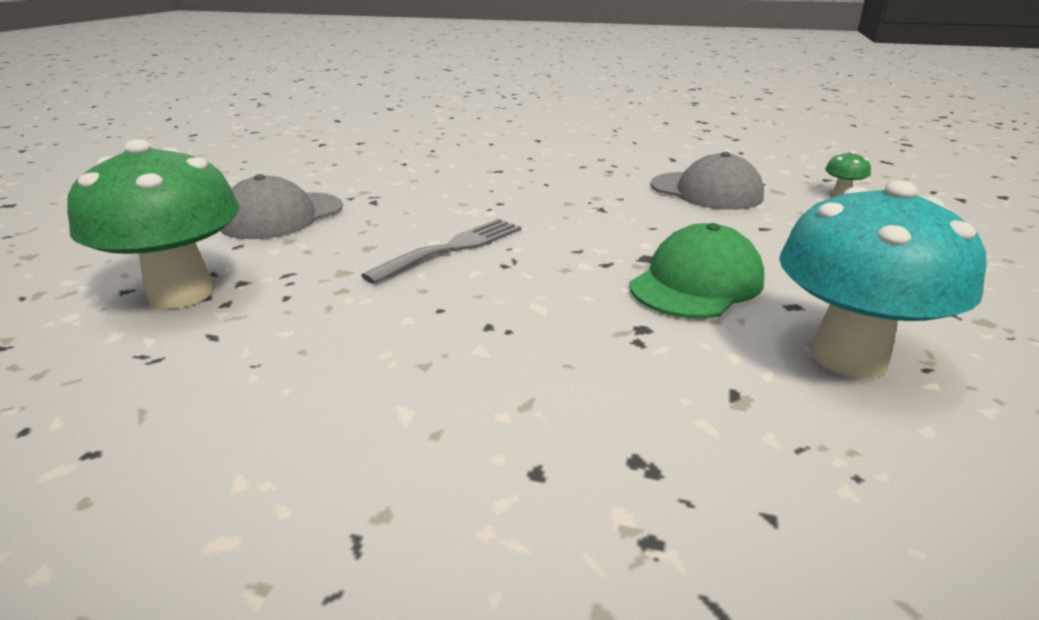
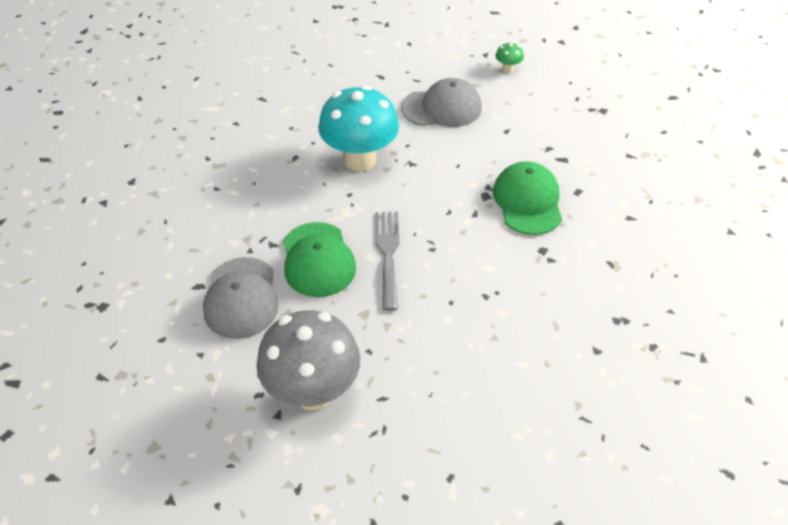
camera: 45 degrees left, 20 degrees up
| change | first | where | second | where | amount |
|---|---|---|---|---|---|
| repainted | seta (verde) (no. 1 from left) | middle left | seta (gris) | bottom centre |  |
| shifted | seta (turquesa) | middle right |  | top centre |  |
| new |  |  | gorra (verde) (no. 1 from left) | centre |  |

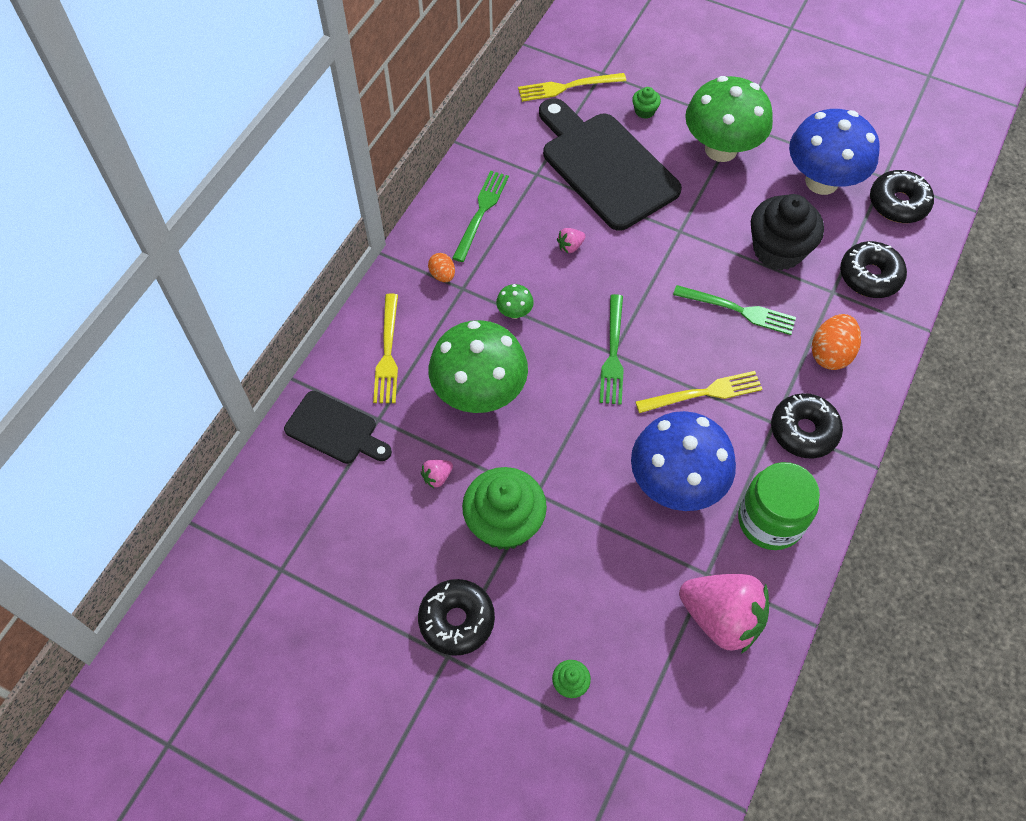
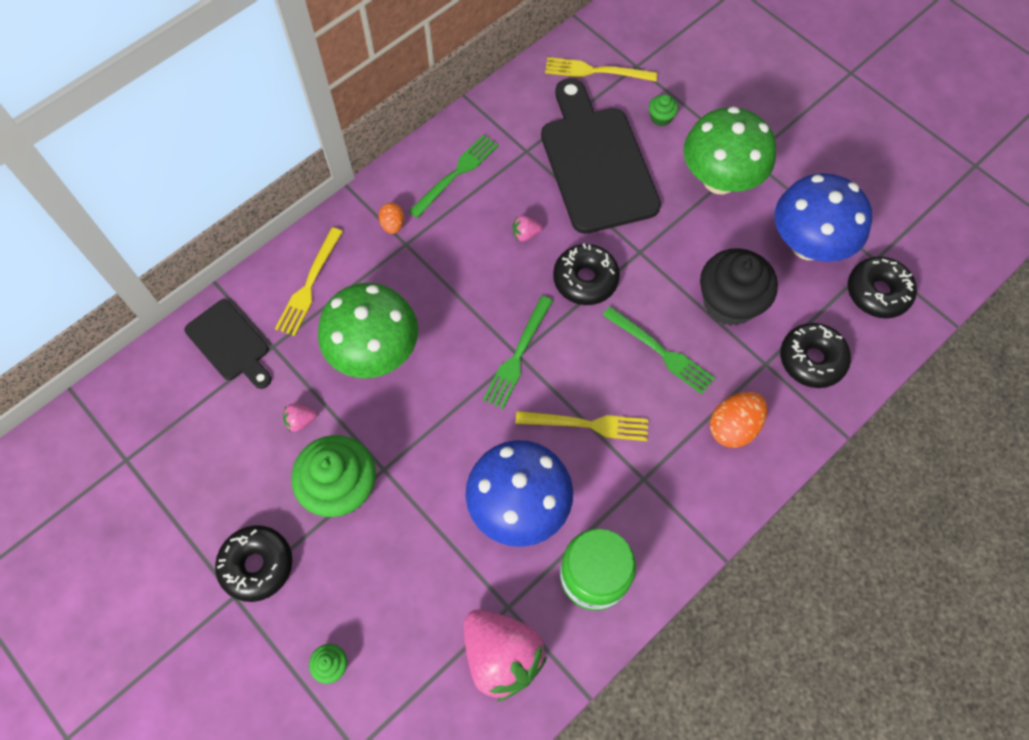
camera: 20 degrees right, 5 degrees up
| change | first | where | second | where | amount |
|---|---|---|---|---|---|
| gone | seta (verde) (no. 2 from left) | centre |  |  |  |
| shifted | rosquilla (negro) (no. 2 from left) | middle right |  | centre |  |

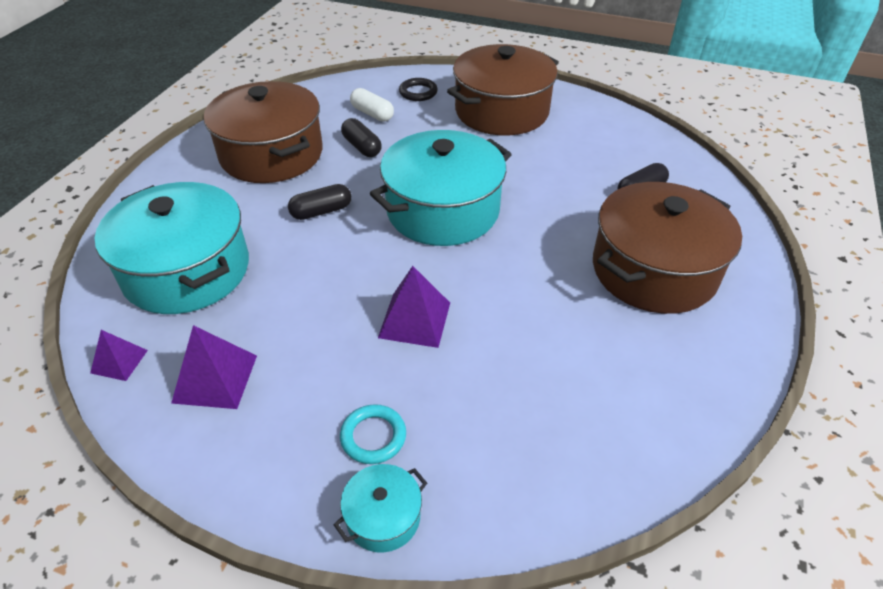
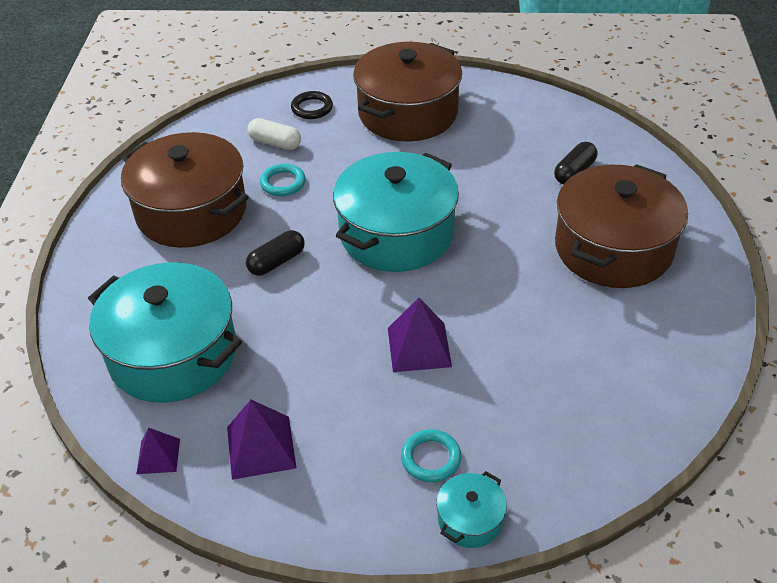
camera: 15 degrees left, 0 degrees up
| change | first | where | second | where | amount |
|---|---|---|---|---|---|
| swapped | cápsula (negro) (no. 2 from left) | top centre | anillo (turquesa) (no. 1 from left) | top centre |  |

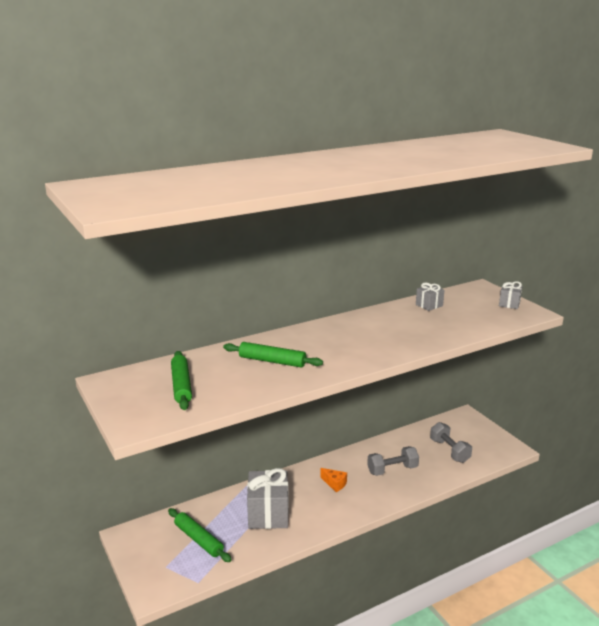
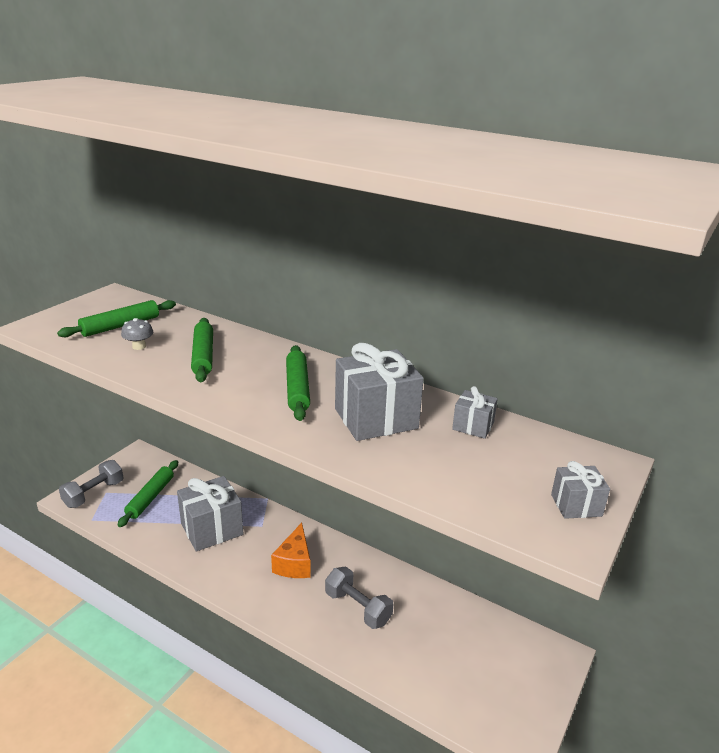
camera: 60 degrees right, 5 degrees up
| change | first | where | second | where | amount |
|---|---|---|---|---|---|
| scaled | queso (naranja) | bottom centre |  | bottom centre | x1.52 |
| shifted | mancuerna (gris) (no. 2 from left in the first image) | bottom right | mancuerna (gris) (no. 1 from left) | middle left |  |
| new |  |  | seta (gris) | middle left |  |
| new |  |  | rodillo (verde) (no. 4 from left) | centre |  |
| new |  |  | regalo (gris) (no. 2 from left) | centre |  |

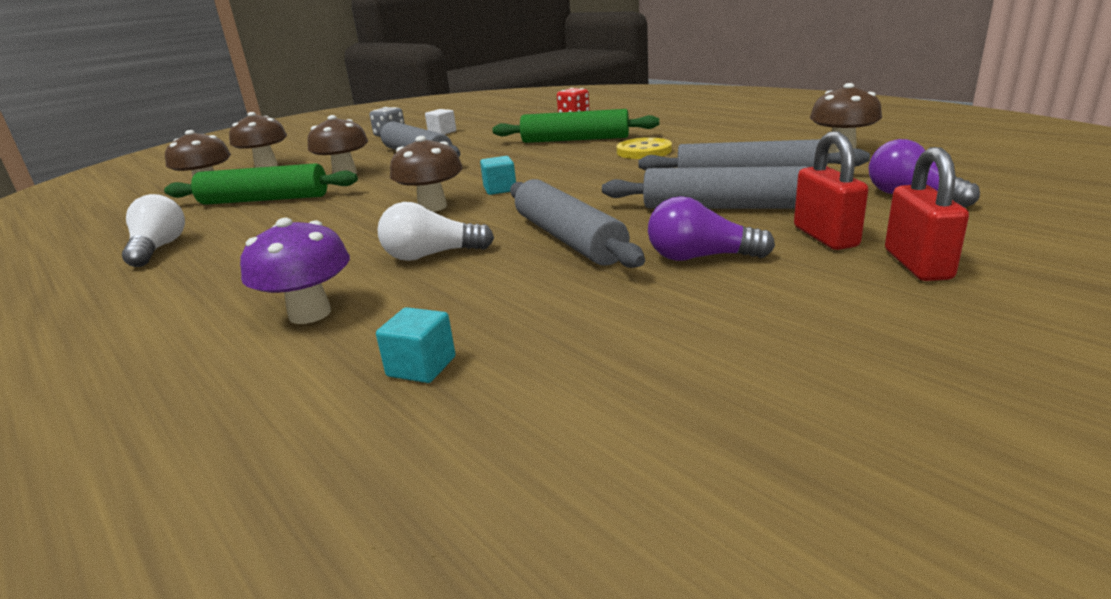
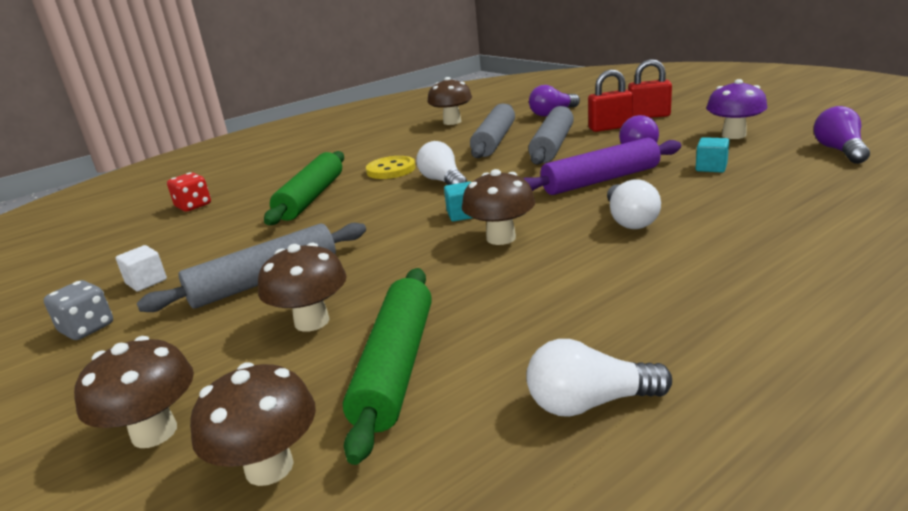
camera: 85 degrees left, 0 degrees up
| change | first | where | second | where | amount |
|---|---|---|---|---|---|
| shifted | seta (morado) | middle left |  | top right |  |
| shifted | cubo (turquesa) (no. 1 from left in the first image) | centre | cubo (turquesa) (no. 2 from left) | top right |  |
| repainted | rodillo (gris) (no. 2 from left) | centre | rodillo (morado) | top centre |  |
| new |  |  | bombilla (blanco) (no. 1 from left) | top centre |  |
| new |  |  | bombilla (morado) (no. 3 from left) | top right |  |

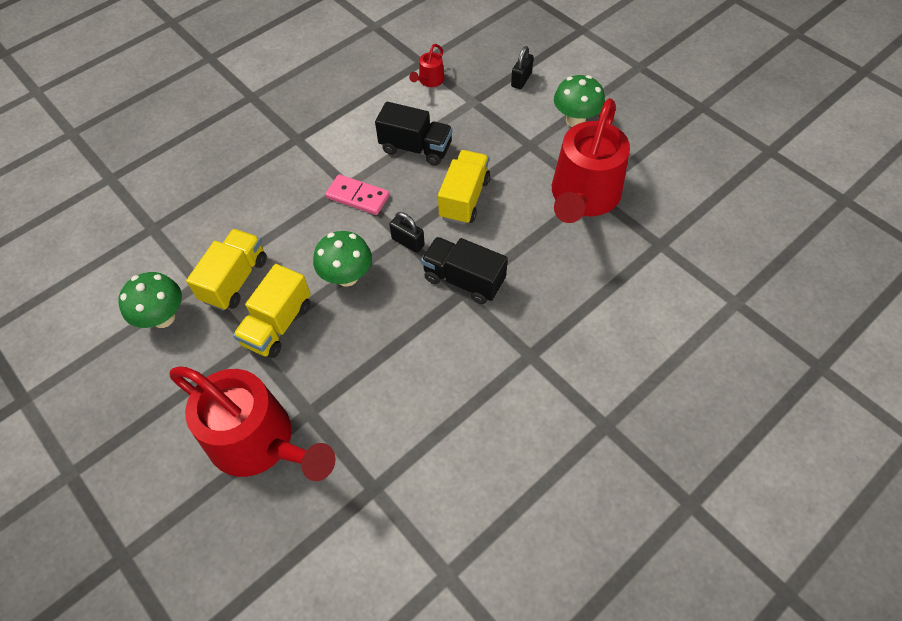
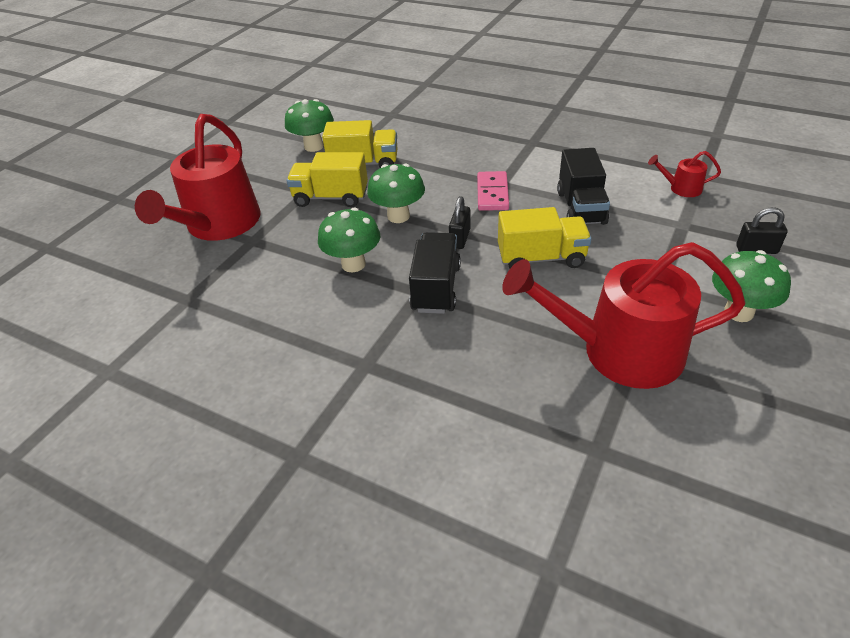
camera: 70 degrees right, 15 degrees down
| change | first | where | second | where | amount |
|---|---|---|---|---|---|
| new |  |  | seta (verde) (no. 2 from left) | centre |  |

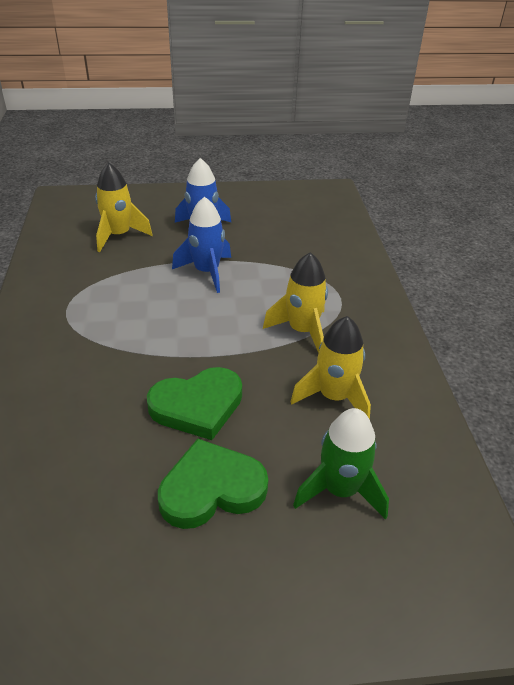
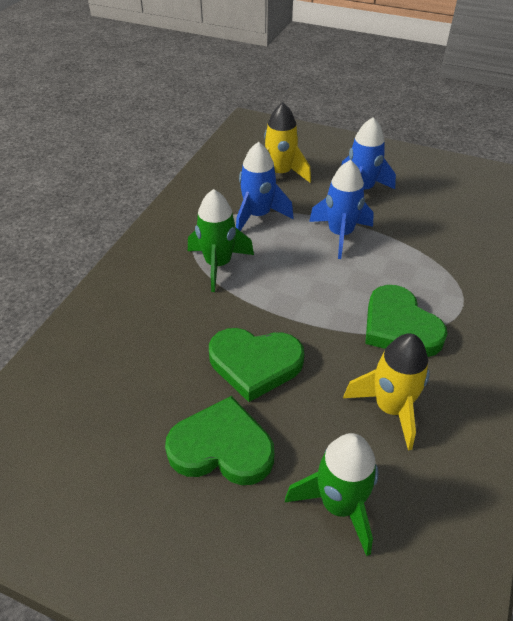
camera: 30 degrees right, 5 degrees up
| change | first | where | second | where | amount |
|---|---|---|---|---|---|
| swapped | cohete (amarillo) (no. 2 from left) | centre | corazón (verde) (no. 3 from left) | middle right |  |
| new |  |  | cohete (verde) (no. 1 from left) | centre |  |
| new |  |  | cohete (azul) (no. 1 from left) | top centre |  |

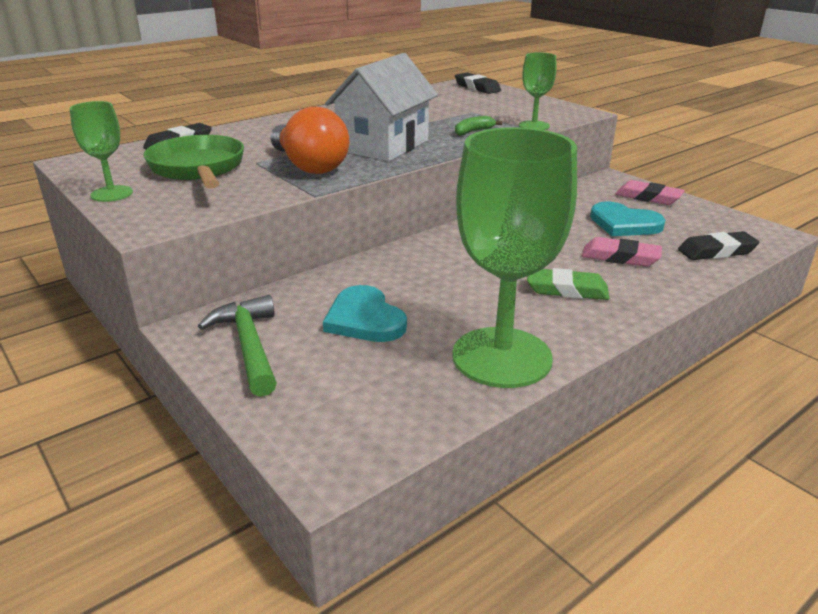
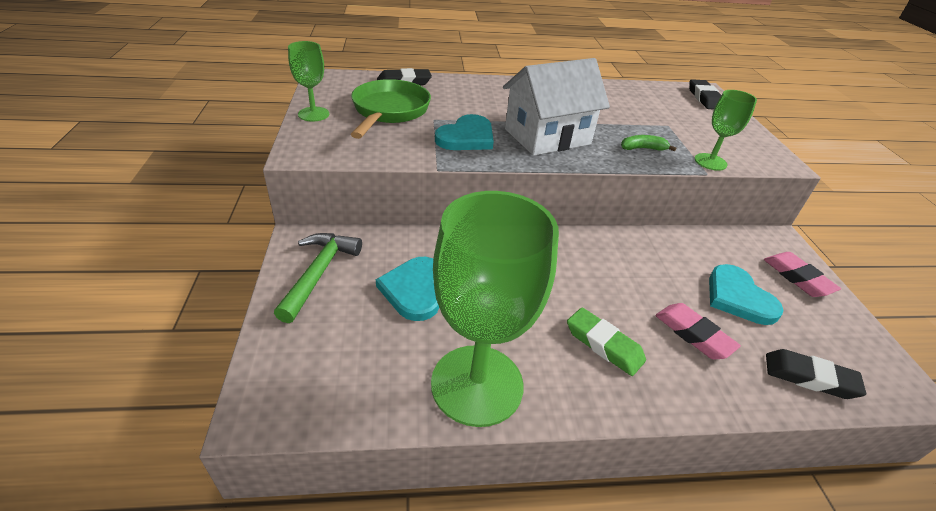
camera: 30 degrees right, 10 degrees up
| change | first | where | second | where | amount |
|---|---|---|---|---|---|
| swapped | bombilla (naranja) | top centre | corazón (turquesa) (no. 2 from left) | top centre |  |

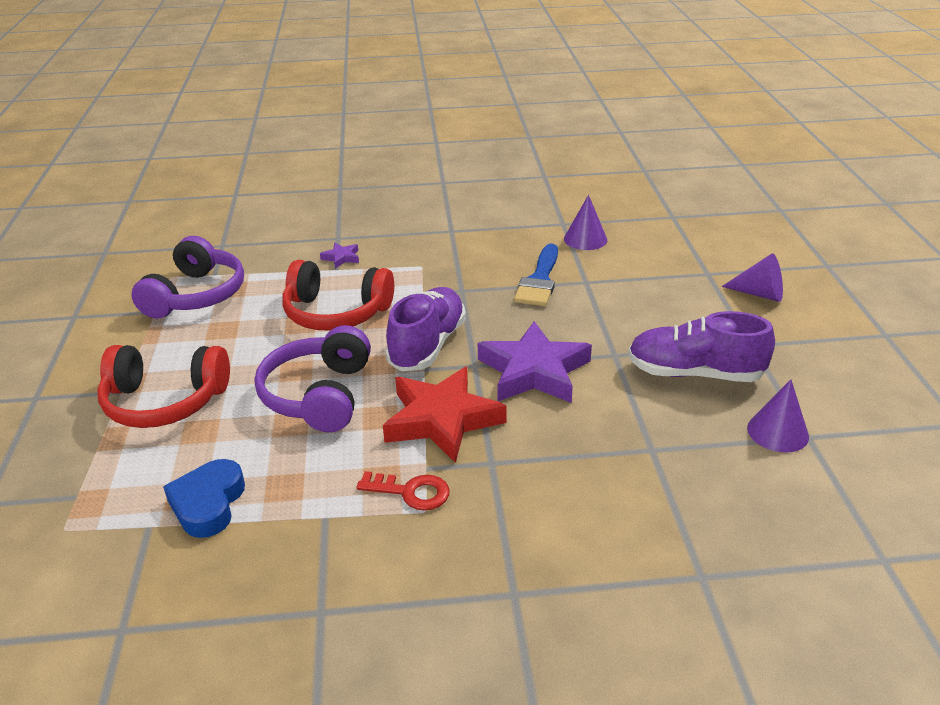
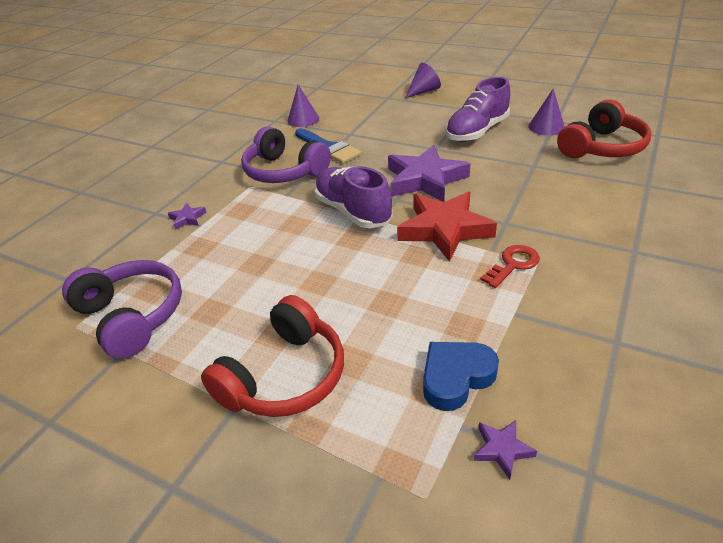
camera: 55 degrees left, 5 degrees up
| change | first | where | second | where | amount |
|---|---|---|---|---|---|
| rotated | corazón (azul) | bottom left |  | bottom centre | 105 degrees clockwise |
| shifted | auriculares (morado) (no. 2 from left) | middle left |  | top centre |  |
| shifted | auriculares (rojo) (no. 2 from left) | centre |  | top right |  |
| new |  |  | estrella (morado) (no. 3 from left) | bottom right |  |

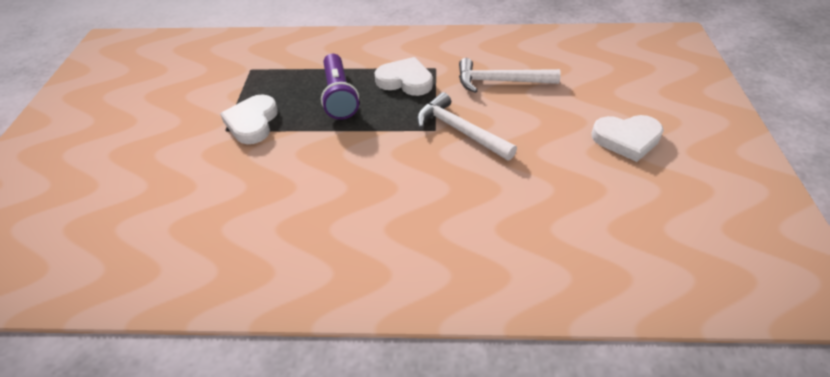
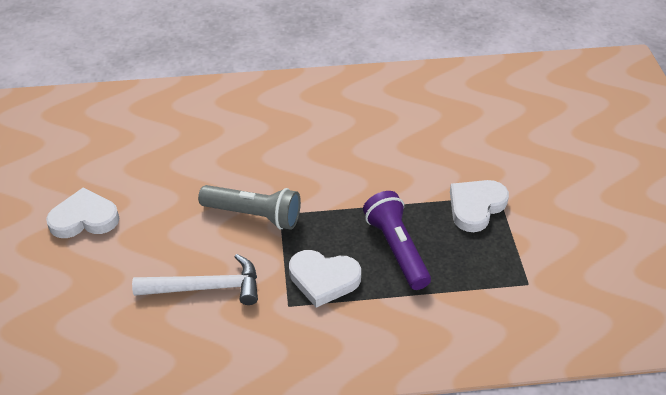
camera: 170 degrees right, 0 degrees up
| change | first | where | second | where | amount |
|---|---|---|---|---|---|
| rotated | corazón (blanco) (no. 1 from left in the first image) | top left | corazón (blanco) (no. 3 from left) | middle right | 135 degrees counterclockwise |
| swapped | martillo (blanco) (no. 1 from left) | centre | lámpara de mano (gris) | centre |  |

